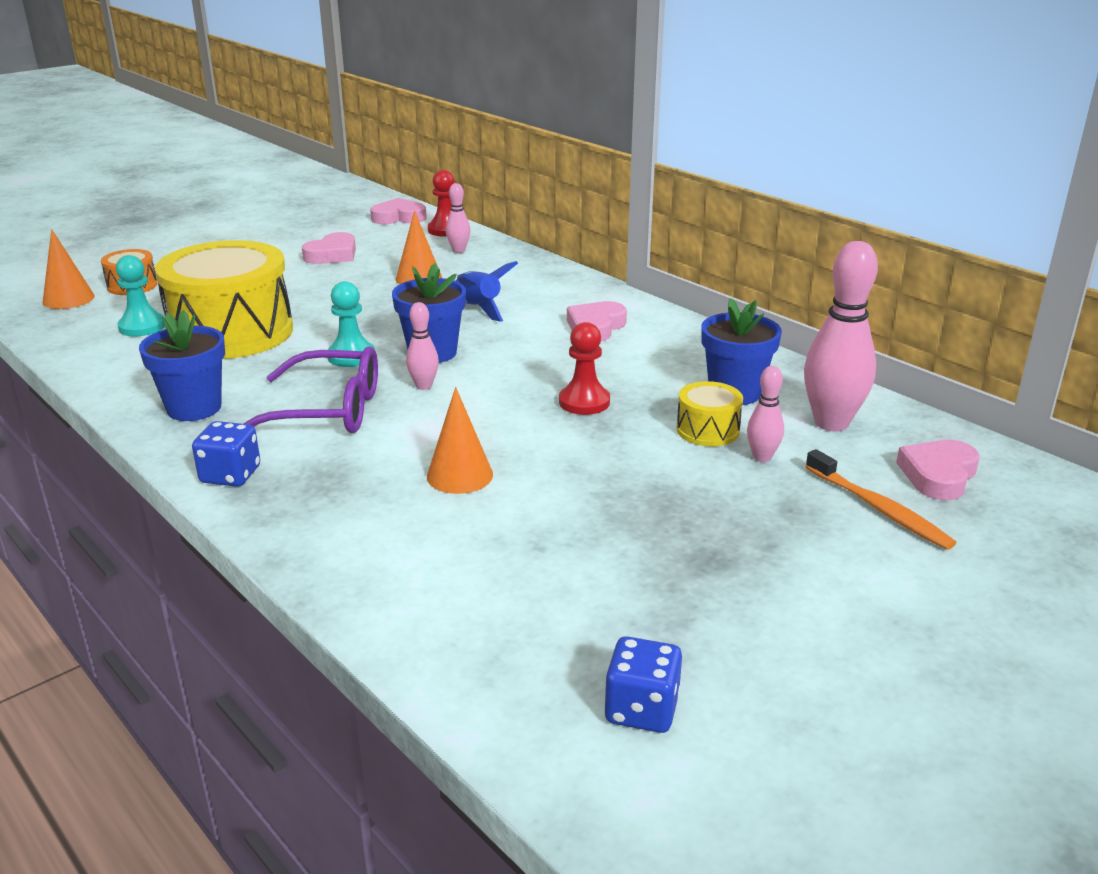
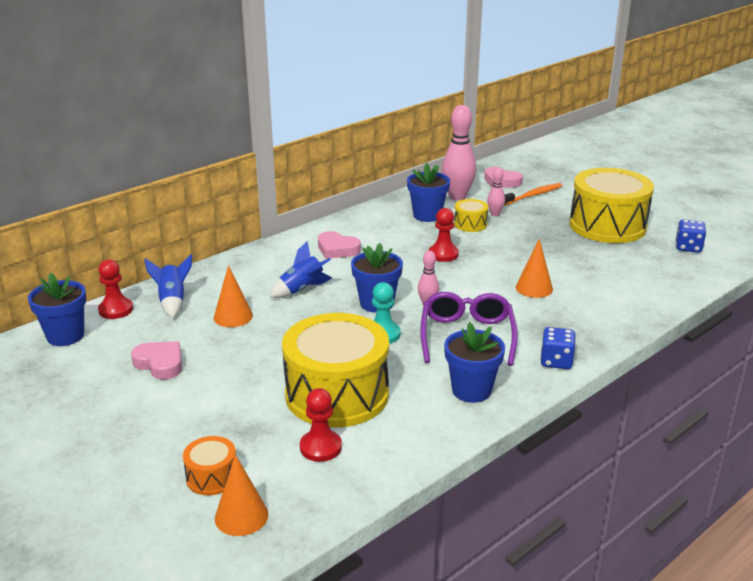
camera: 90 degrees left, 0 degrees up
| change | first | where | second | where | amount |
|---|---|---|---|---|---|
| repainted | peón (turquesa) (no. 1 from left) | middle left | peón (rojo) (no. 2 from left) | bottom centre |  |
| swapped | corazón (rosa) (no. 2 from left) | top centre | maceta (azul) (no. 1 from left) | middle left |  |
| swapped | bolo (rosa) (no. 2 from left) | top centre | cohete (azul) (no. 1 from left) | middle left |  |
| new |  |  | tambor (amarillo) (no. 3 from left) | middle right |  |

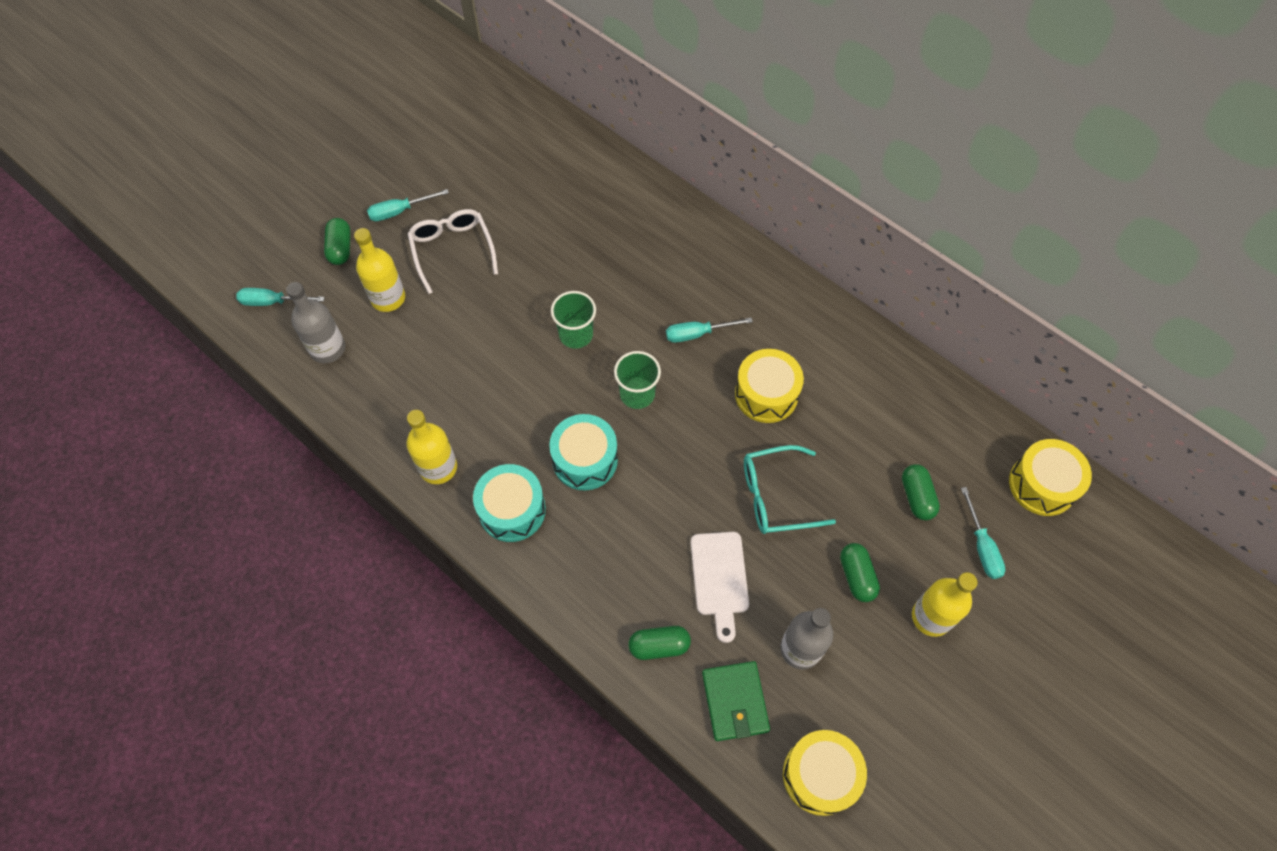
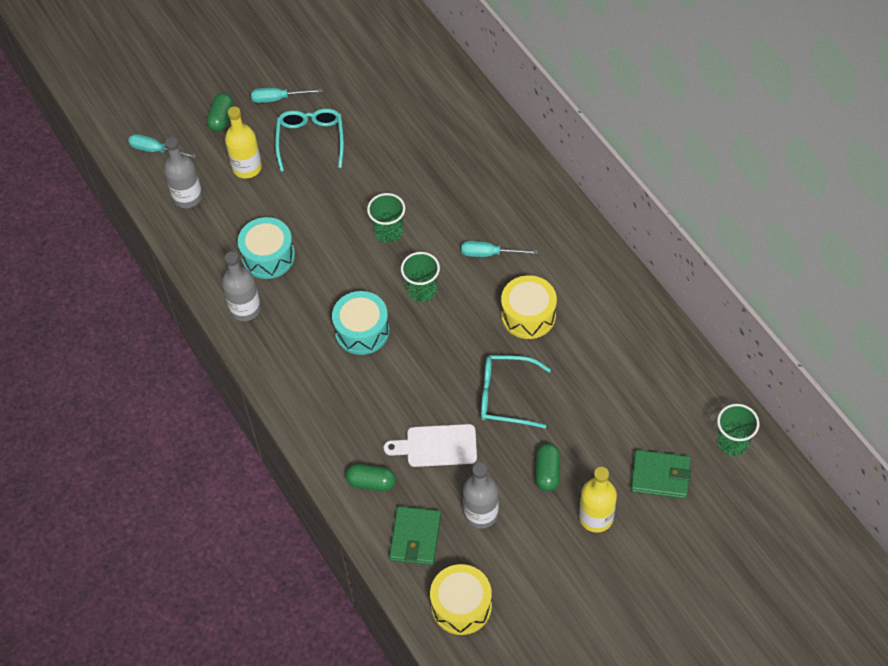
camera: 20 degrees right, 5 degrees down
| change | first | where | second | where | amount |
|---|---|---|---|---|---|
| repainted | botella (amarillo) (no. 2 from left) | centre | botella (gris) (no. 2 from left) | middle left |  |
| repainted | gafas (blanco) | top centre | gafas (turquesa) (no. 1 from left) | top centre |  |
| shifted | tambor (turquesa) (no. 1 from left) | centre |  | middle left |  |
| rotated | tabla de cortar (blanco) | bottom centre |  | bottom centre | 75 degrees clockwise |
| gone | cápsula (verde) (no. 4 from left) | middle right |  |  |  |
| swapped | destornillador (turquesa) (no. 4 from left) | middle right | cartera (verde) (no. 2 from left) | bottom right |  |
| swapped | tambor (amarillo) (no. 3 from left) | middle right | vaso (verde) (no. 3 from left) | middle right |  |

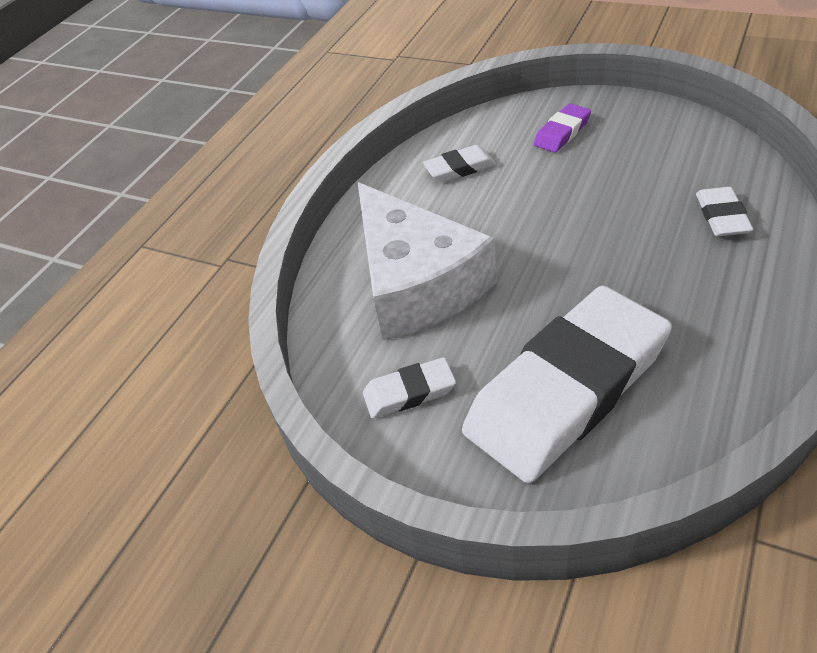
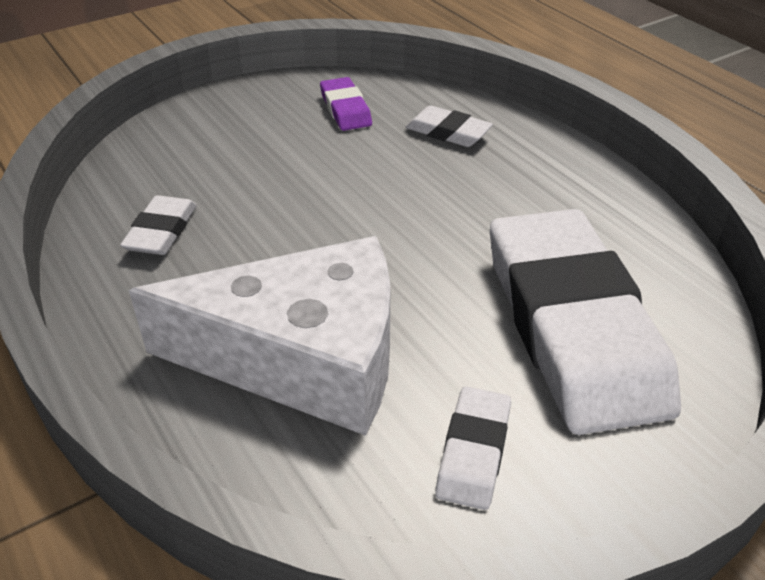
camera: 65 degrees left, 5 degrees down
| change | first | where | second | where | amount |
|---|---|---|---|---|---|
| shifted | goma de borrar (morado) | top right |  | top centre |  |

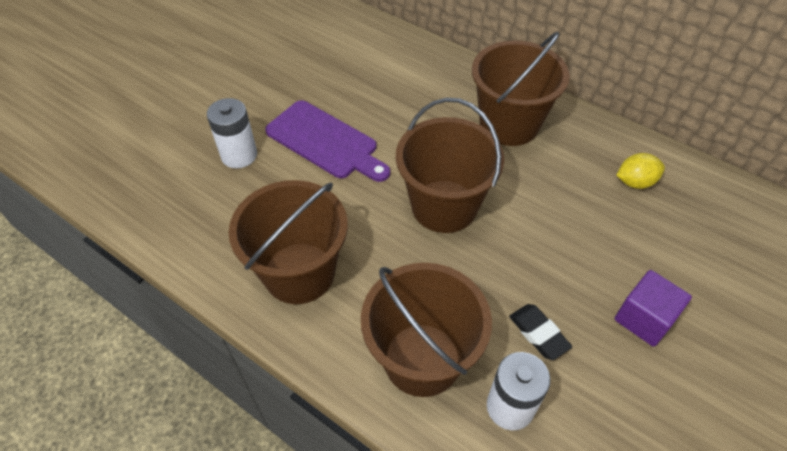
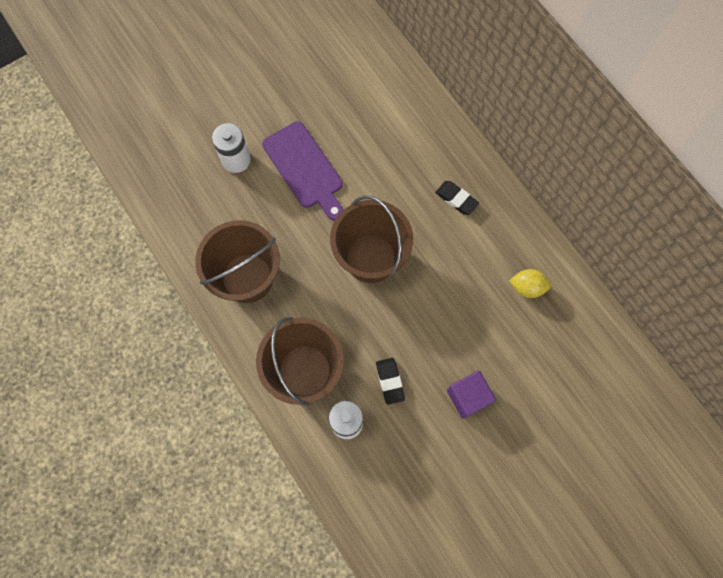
camera: 20 degrees right, 20 degrees up
| change | first | where | second | where | amount |
|---|---|---|---|---|---|
| swapped | balde (marrón) (no. 4 from left) | top centre | goma de borrar (negro) (no. 2 from left) | centre |  |

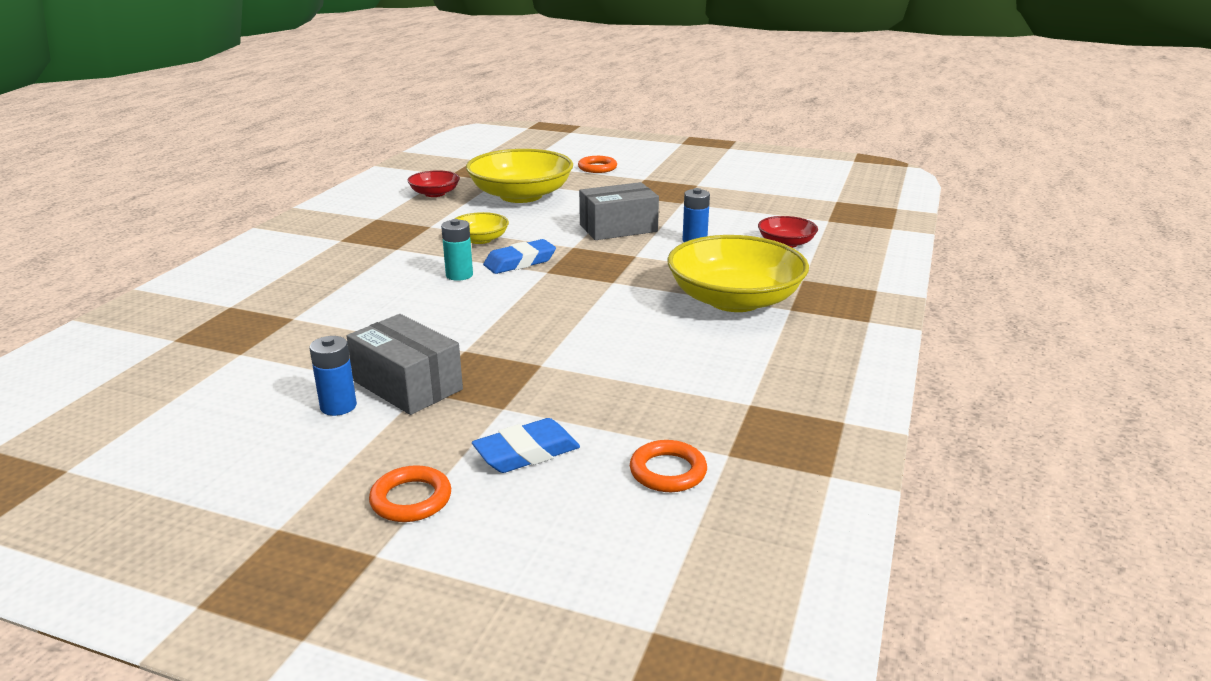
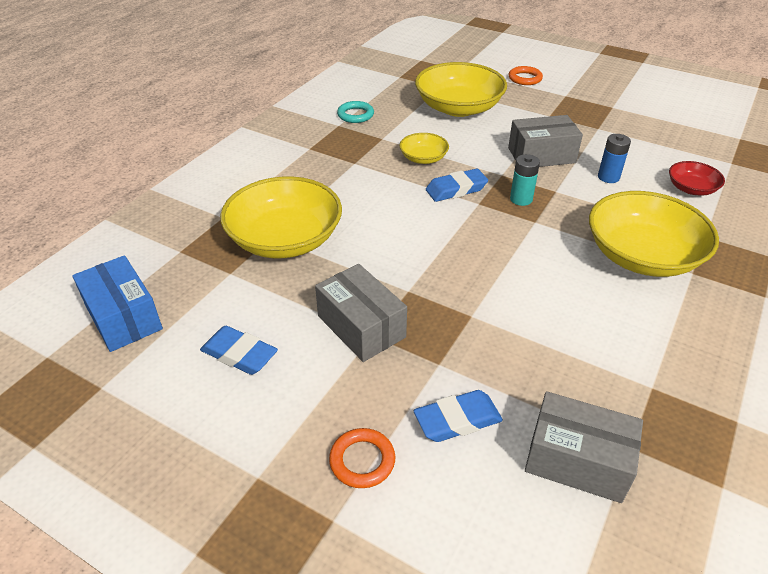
camera: 10 degrees right, 15 degrees up
| change | first | where | second | where | amount |
|---|---|---|---|---|---|
| gone | pila (azul) (no. 1 from left) | middle left |  |  |  |
| gone | cuenco (rojo) (no. 1 from left) | top centre |  |  |  |
| shifted | pila (turquesa) | centre |  | top right |  |
| swapped | anillo (naranja) (no. 3 from left) | bottom centre | caja (gris) (no. 3 from left) | bottom right |  |
| new |  |  | caja (azul) | middle left |  |
| new |  |  | goma de borrar (azul) (no. 1 from left) | middle left |  |
| new |  |  | cuenco (amarillo) (no. 1 from left) | centre |  |
| new |  |  | anillo (turquesa) | top centre |  |

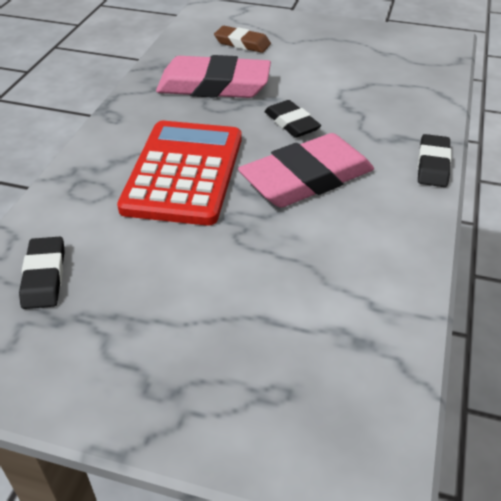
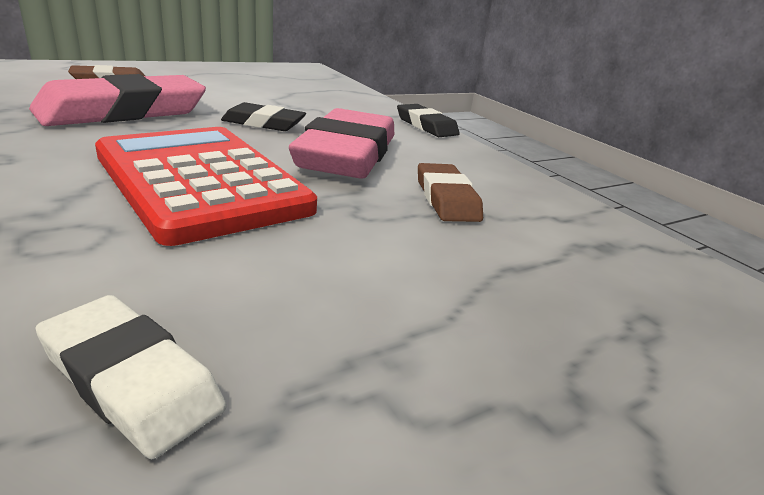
camera: 50 degrees left, 15 degrees down
| change | first | where | second | where | amount |
|---|---|---|---|---|---|
| repainted | goma de borrar (negro) (no. 1 from left) | middle left | goma de borrar (blanco) | bottom left |  |
| new |  |  | goma de borrar (marrón) (no. 2 from left) | centre |  |

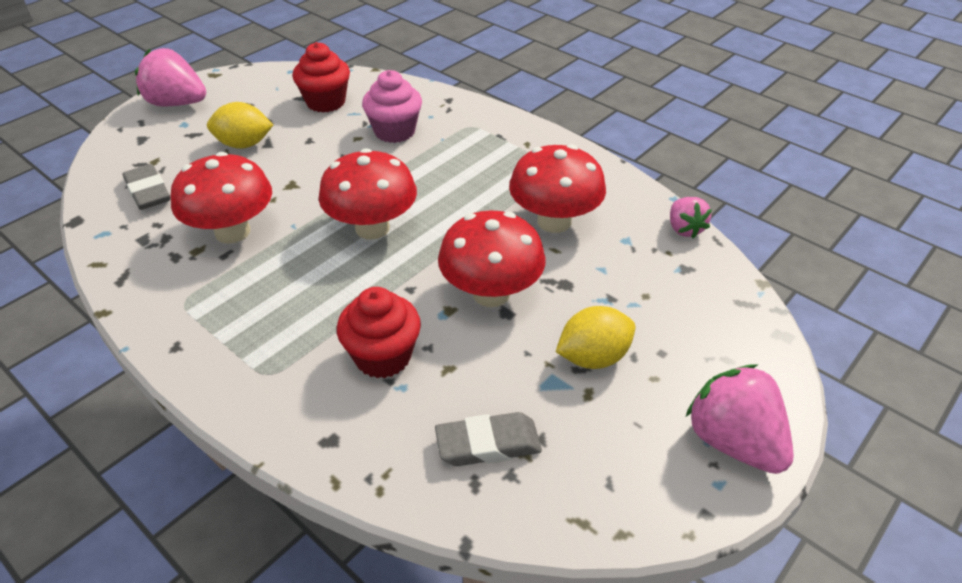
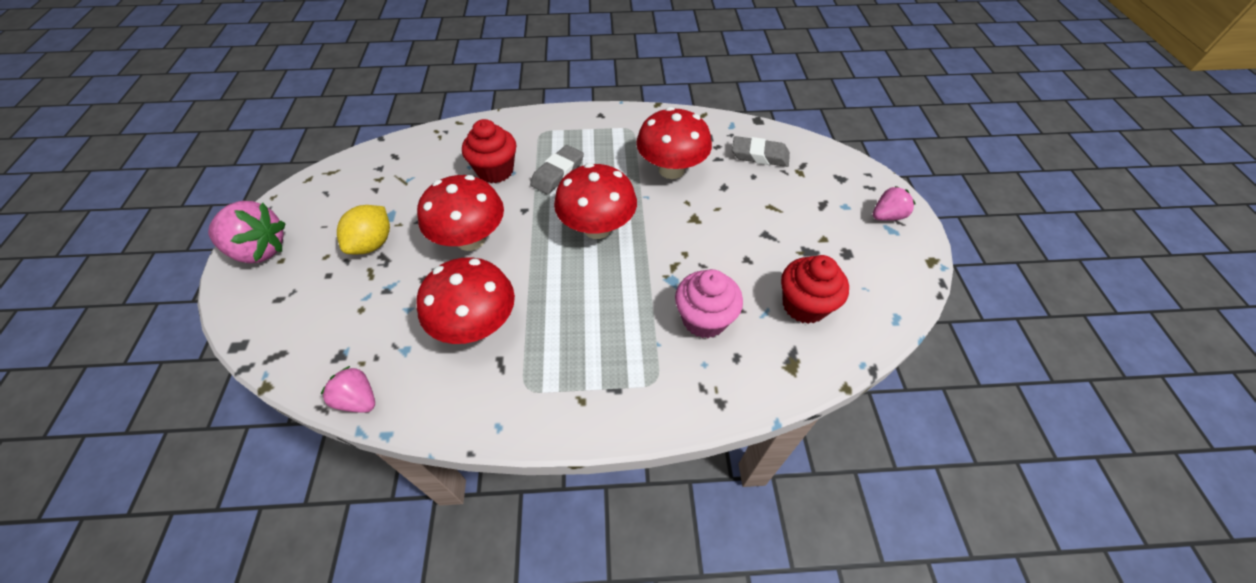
camera: 135 degrees right, 10 degrees up
| change | first | where | second | where | amount |
|---|---|---|---|---|---|
| scaled | fresa (rosa) (no. 1 from left in the first image) | top left | fresa (rosa) (no. 3 from left) | middle right | x0.59 |
| gone | limón (amarillo) (no. 1 from left) | top left |  |  |  |
| shifted | goma de borrar (gris) (no. 2 from left in the first image) | bottom centre | goma de borrar (gris) (no. 1 from left) | top centre |  |

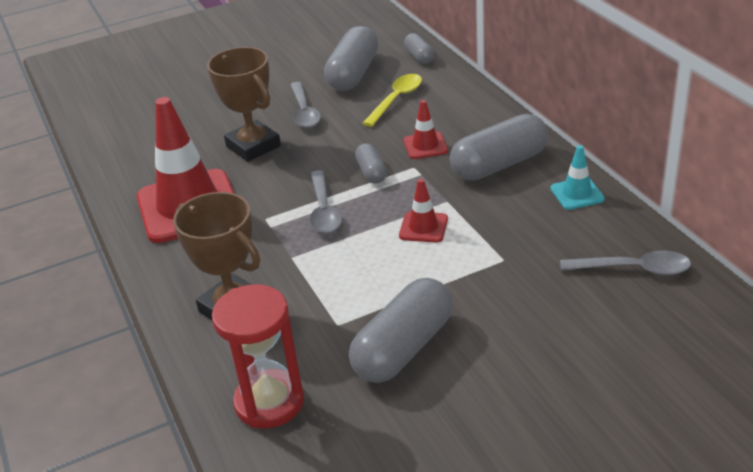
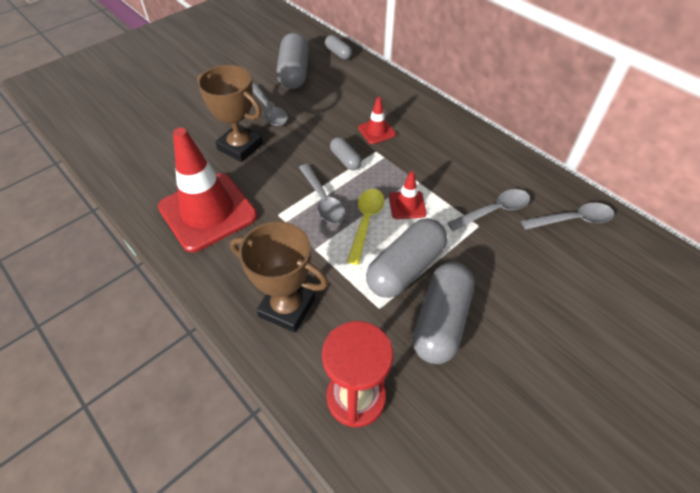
camera: 20 degrees left, 15 degrees up
| change | first | where | second | where | amount |
|---|---|---|---|---|---|
| shifted | cuchara (amarillo) | top centre |  | centre |  |
| shifted | cápsula (gris) (no. 5 from left in the first image) | top centre | cápsula (gris) (no. 4 from left) | centre |  |
| gone | cono de tráfico (turquesa) | middle right |  |  |  |
| new |  |  | cuchara (gris) (no. 3 from left) | middle right |  |

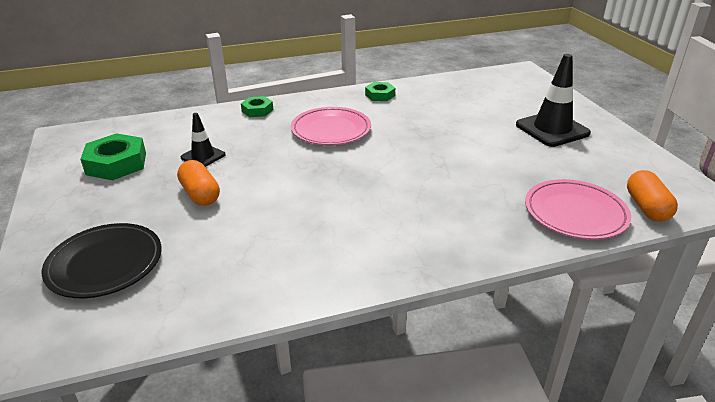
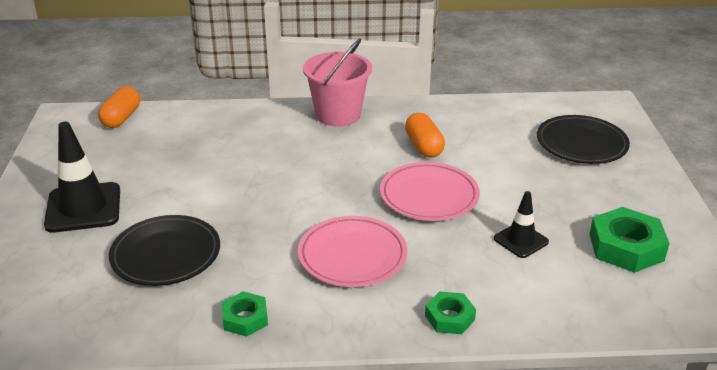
camera: 165 degrees left, 0 degrees up
| change | first | where | second | where | amount |
|---|---|---|---|---|---|
| shifted | cápsula (naranja) (no. 1 from left in the first image) | middle left | cápsula (naranja) (no. 2 from left) | centre |  |
| shifted | plato (rosa) (no. 2 from left) | middle right |  | centre |  |
| new |  |  | plato (negro) (no. 1 from left) | bottom left |  |
| new |  |  | balde (rosa) | top centre |  |

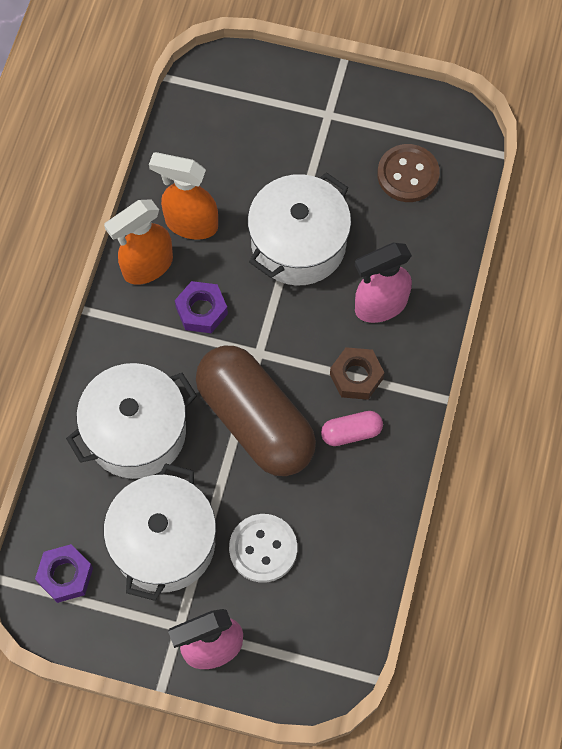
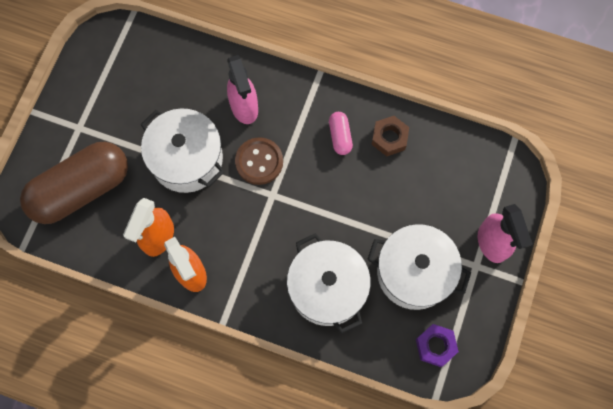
camera: 85 degrees left, 5 degrees up
| change | first | where | second | where | amount |
|---|---|---|---|---|---|
| gone | tuerca (morado) (no. 2 from left) | centre |  |  |  |
| shifted | cápsula (marrón) | centre |  | middle left |  |
| gone | botón (blanco) | bottom centre |  |  |  |
| shifted | tuerca (marrón) | centre |  | top centre |  |
| shifted | botón (marrón) | top right |  | centre |  |

